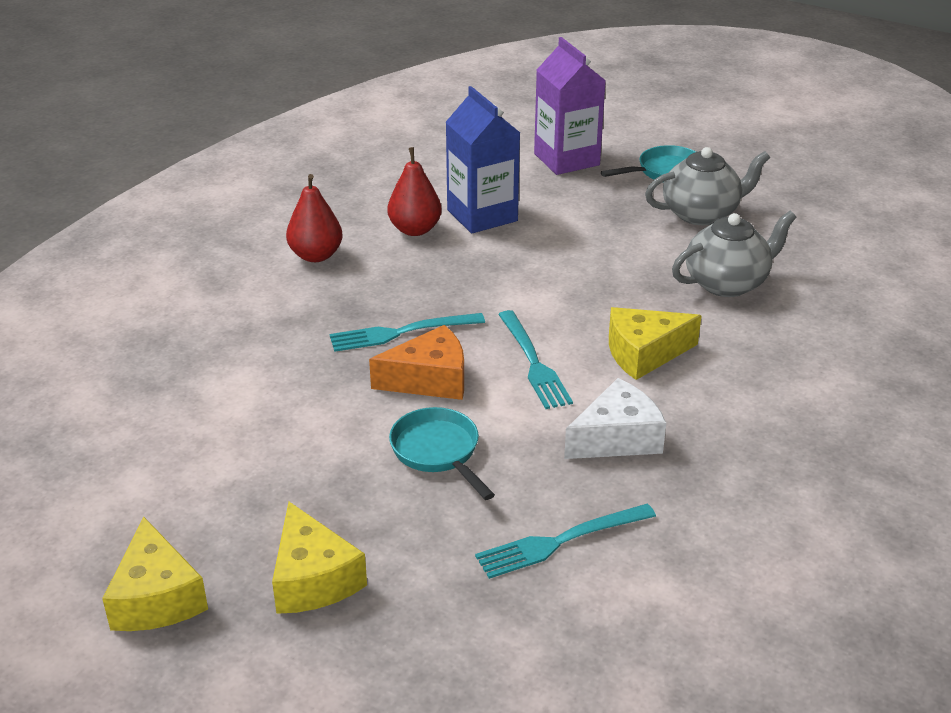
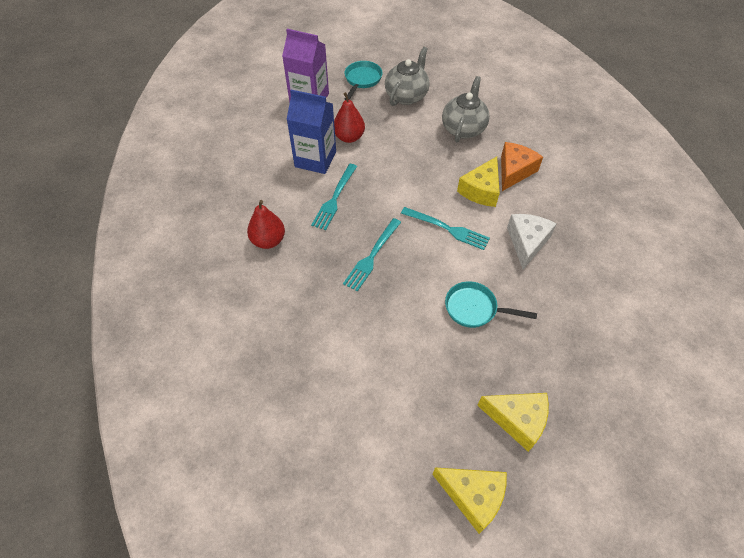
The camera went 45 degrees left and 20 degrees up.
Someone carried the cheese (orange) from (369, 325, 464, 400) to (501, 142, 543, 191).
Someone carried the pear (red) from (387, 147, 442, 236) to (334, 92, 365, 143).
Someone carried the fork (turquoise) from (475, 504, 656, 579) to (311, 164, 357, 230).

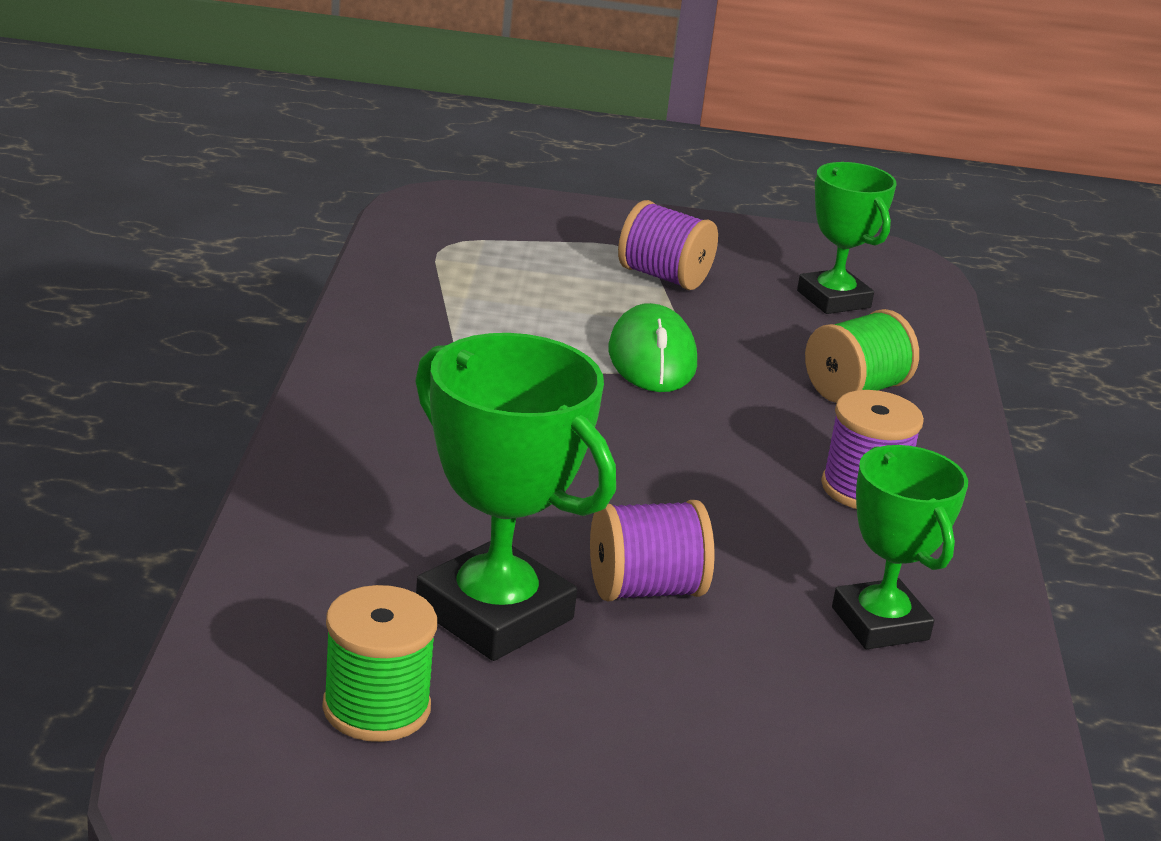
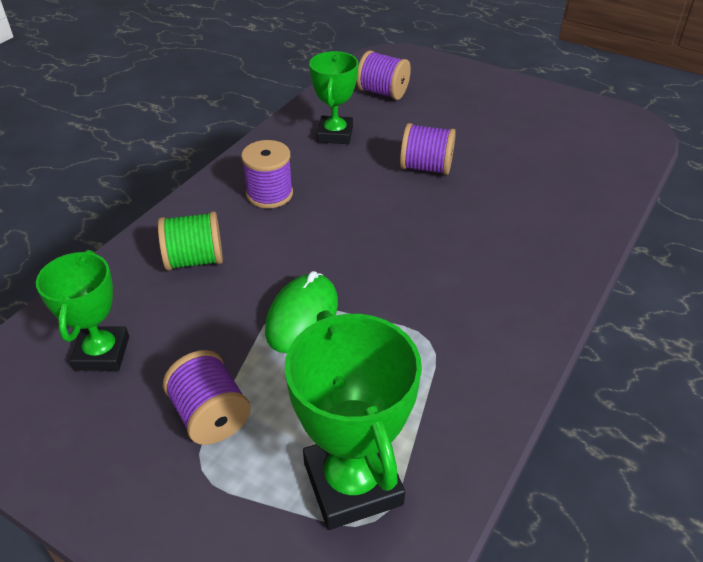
The camera went 150 degrees left and 15 degrees up.
Someone took away the spool (green) at (322, 585, 437, 742).
Someone carried the trophy (green) from (415, 333, 616, 661) to (285, 310, 422, 530).
Someone put down the spool (purple) at (356, 50, 411, 100).

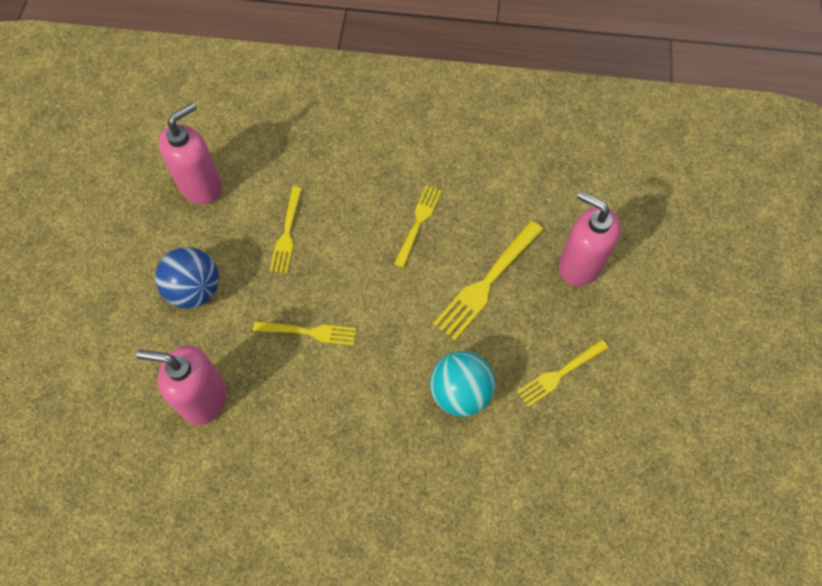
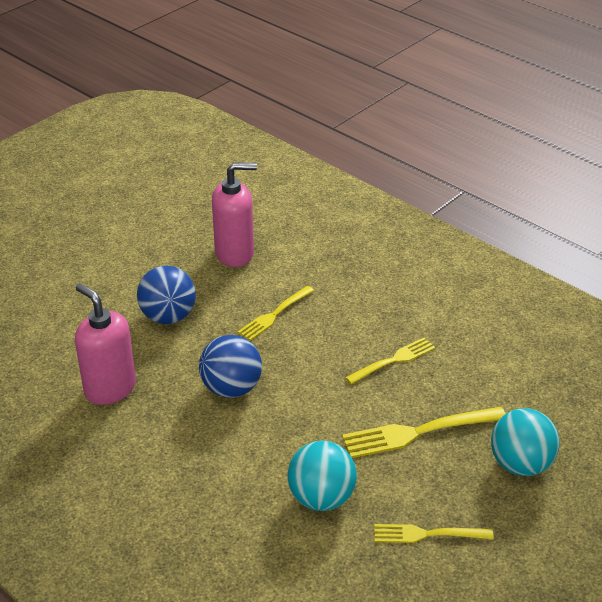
The camera went 35 degrees right and 25 degrees down.
Someone swapped the fork (yellow) at (253, 321, 356, 345) for the ball (blue) at (199, 335, 262, 398).
Someone swapped the soap dispenser (pink) at (559, 191, 621, 286) for the ball (turquoise) at (491, 408, 560, 476).

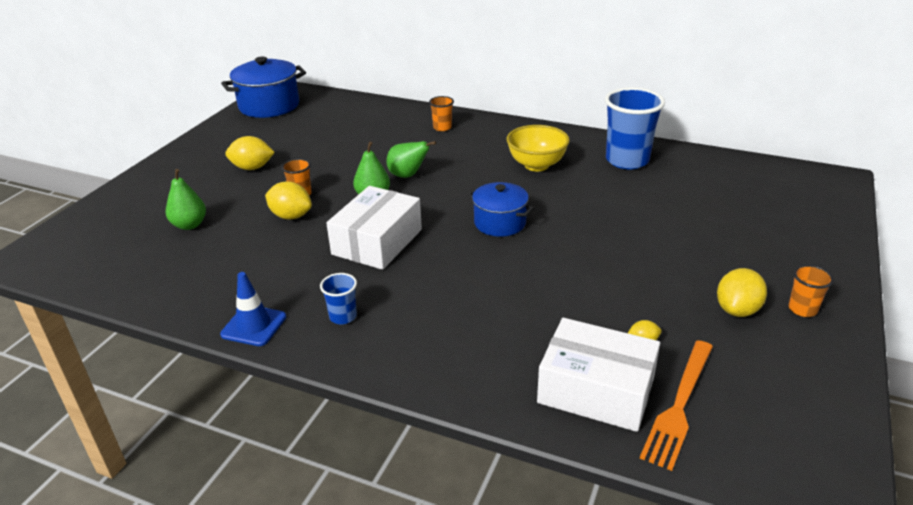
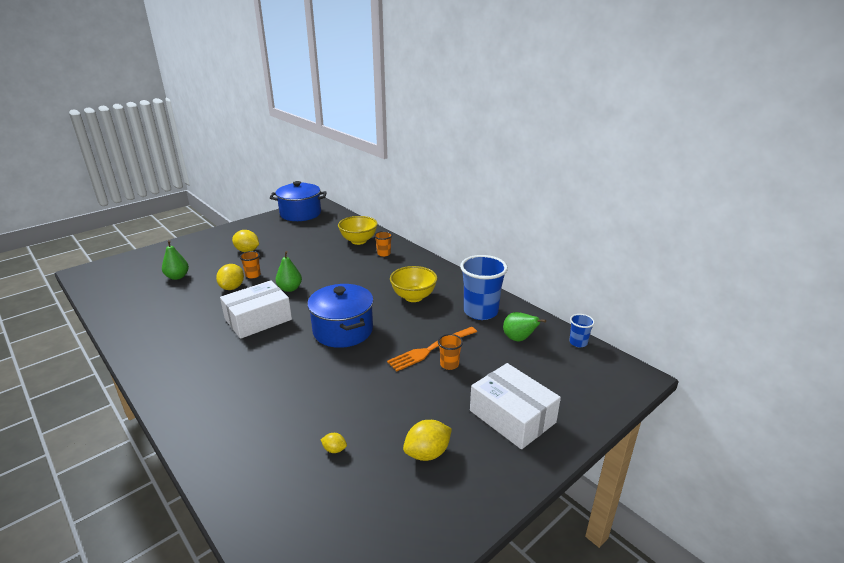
The camera went 25 degrees right and 5 degrees down.
Someone took away the traffic cone (blue) at (220, 272, 286, 346).
Someone rotated the lemon (yellow) at (265, 181, 312, 220) by 45 degrees clockwise.
Someone carried the cup (blue) from (320, 273, 357, 324) to (569, 314, 595, 347).
Someone carried the pear (green) from (386, 141, 436, 178) to (503, 312, 546, 342).
Someone scaled the pot (blue) at (467, 182, 534, 237) by 1.55.
Someone carried the box (white) from (537, 318, 660, 432) to (470, 363, 561, 449).
Someone carried the fork (orange) from (640, 340, 713, 471) to (387, 327, 477, 371).
Someone carried the cup (orange) from (788, 265, 834, 317) to (438, 334, 463, 370).
Someone put down the bowl (yellow) at (338, 216, 378, 245).

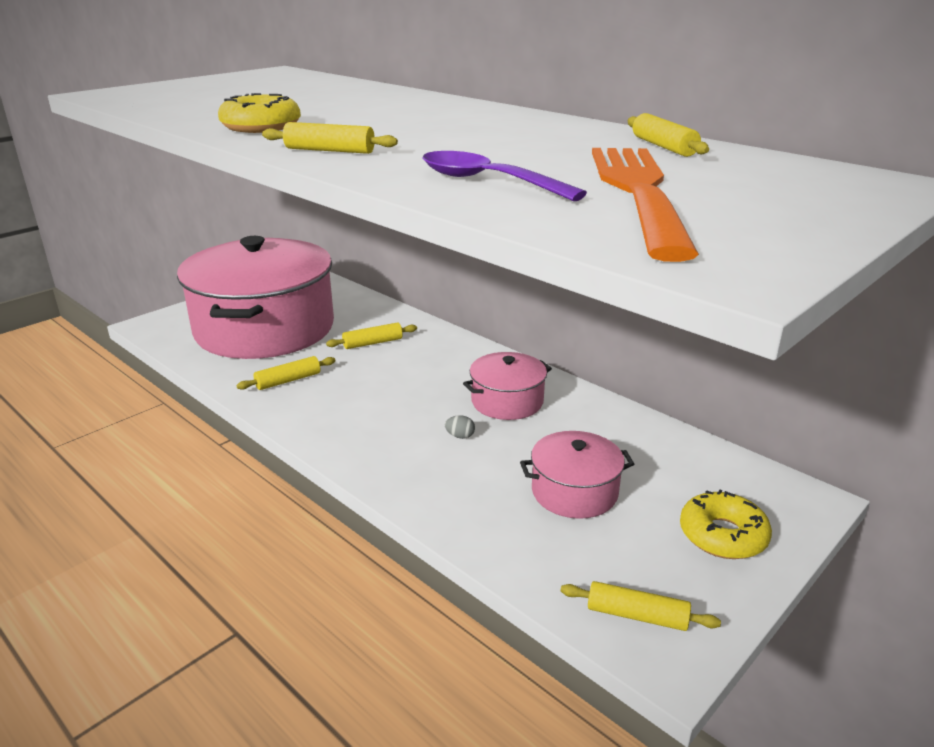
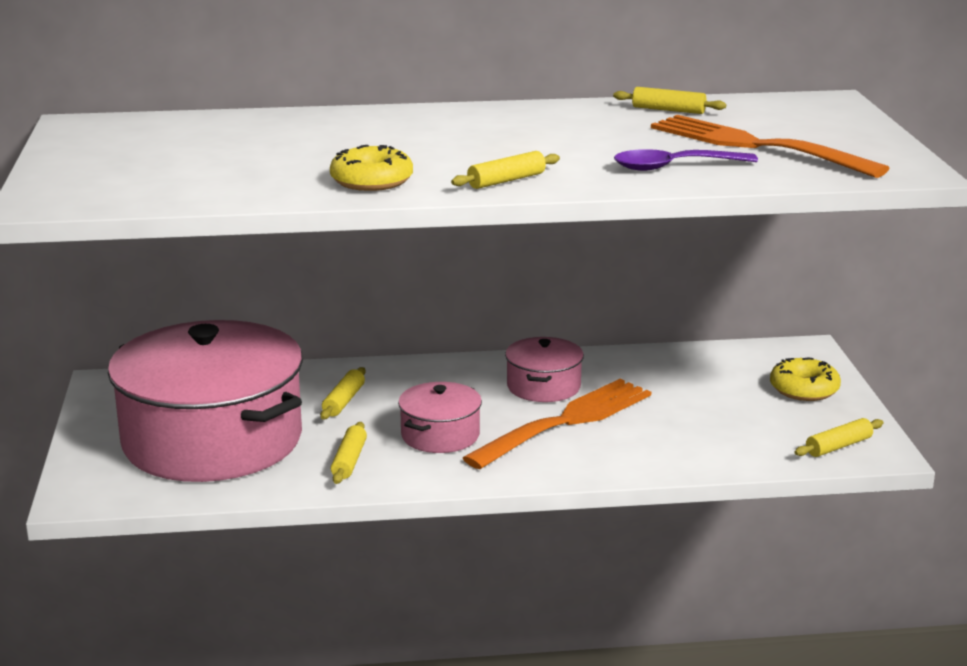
The camera went 50 degrees left and 5 degrees down.
Someone swapped the egg (grey) at (445, 415, 475, 439) for the fork (orange) at (463, 379, 651, 469).
Someone carried the pot (pink) from (520, 431, 634, 519) to (398, 382, 482, 453).

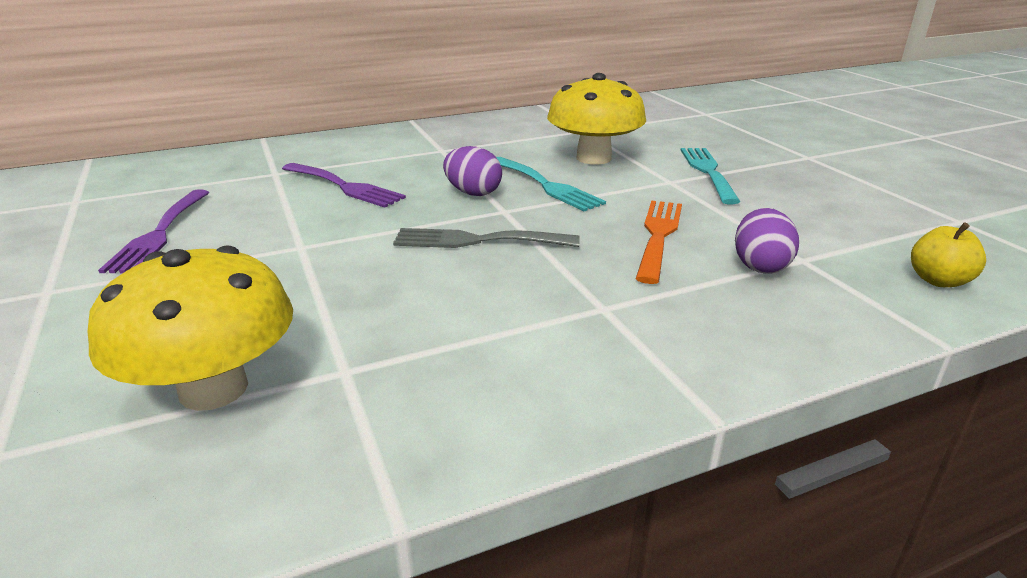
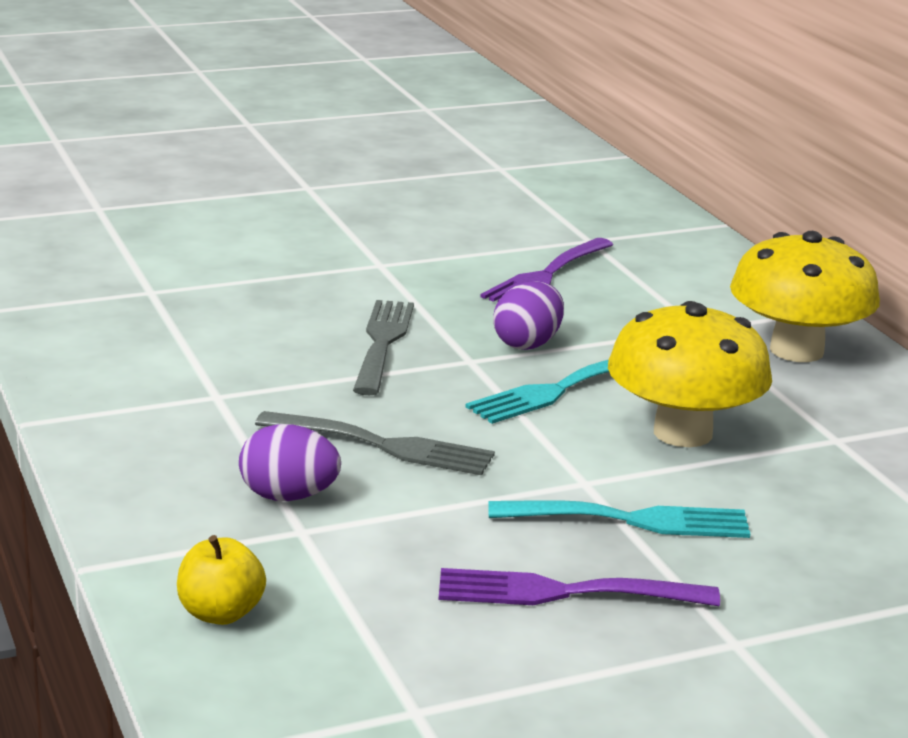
The camera went 90 degrees right and 5 degrees down.
Someone carried the mushroom (yellow) from (88, 246, 293, 411) to (730, 231, 880, 362).
Someone carried the fork (purple) from (98, 189, 209, 273) to (439, 568, 720, 606).
Someone repainted the fork (orange) at (636, 200, 682, 284), which became the fork (grey) at (255, 411, 495, 475).

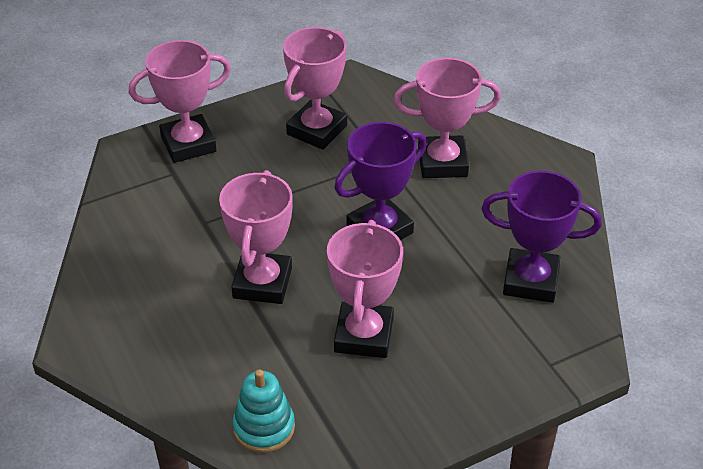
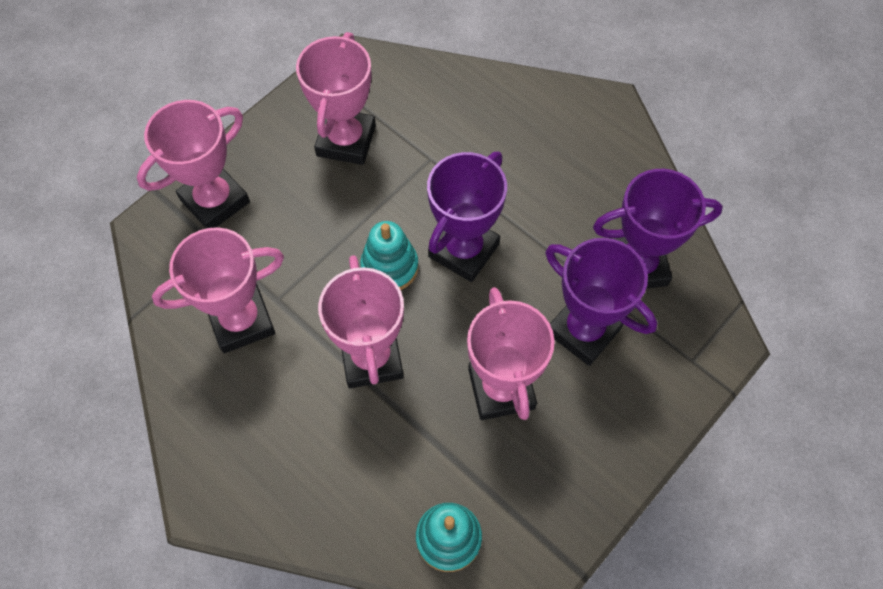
The camera went 20 degrees left and 20 degrees up.
Someone carried the trophy (pink) from (394, 58, 501, 178) to (152, 227, 284, 353).
Someone put down the stacking toy (turquoise) at (360, 221, 418, 290).
Someone put down the trophy (purple) at (545, 238, 657, 366).

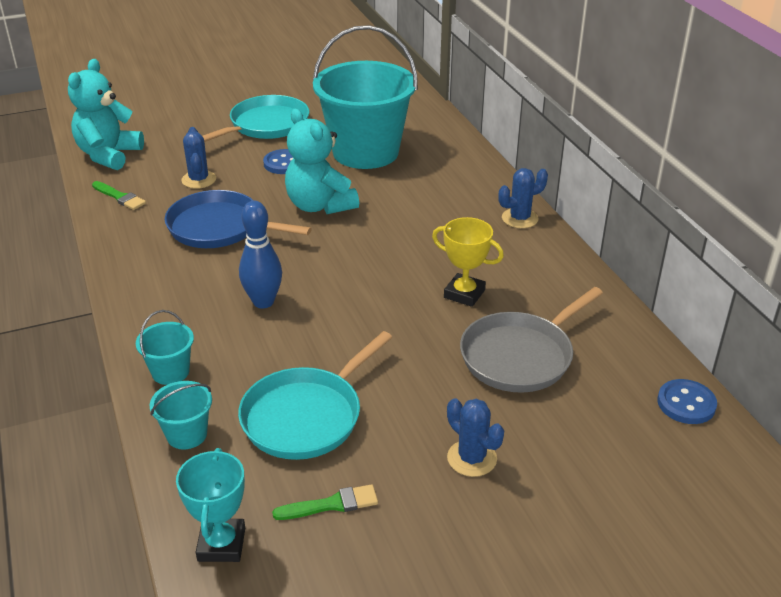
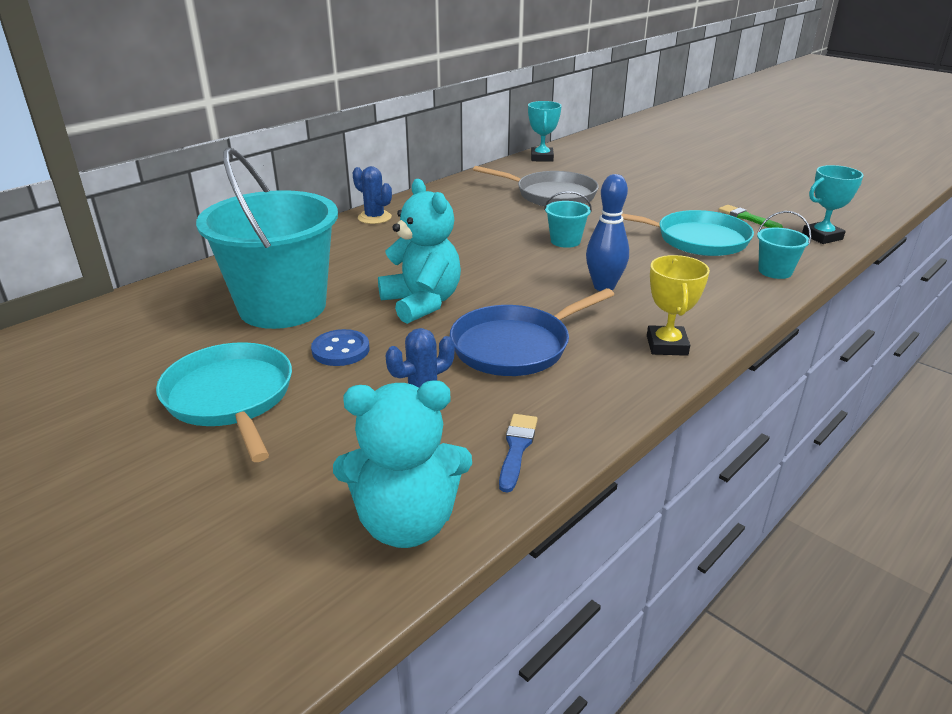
The camera went 115 degrees left and 5 degrees down.
Someone repainted the brush (green) at (92, 181, 146, 210), which became the brush (blue) at (499, 414, 538, 493).
Someone carried the bucket (turquoise) from (136, 310, 194, 385) to (544, 191, 592, 248).
Someone rotated the pan (blue) at (165, 190, 312, 248) by 60 degrees clockwise.
Someone rotated the pan (turquoise) at (202, 95, 309, 142) by 45 degrees clockwise.
Someone rotated the teddy bear (turquoise) at (285, 108, 359, 214) by 60 degrees counterclockwise.
Someone carried the trophy (yellow) from (432, 217, 504, 307) to (647, 255, 710, 356).
Someone took away the cactus (blue) at (447, 398, 504, 477).
Someone swapped the button (blue) at (658, 379, 717, 424) for the trophy (turquoise) at (528, 101, 562, 162).

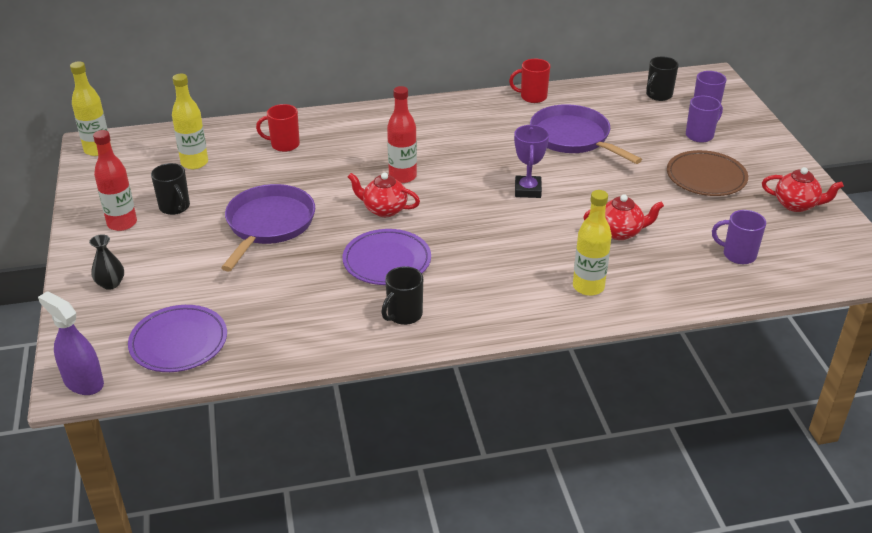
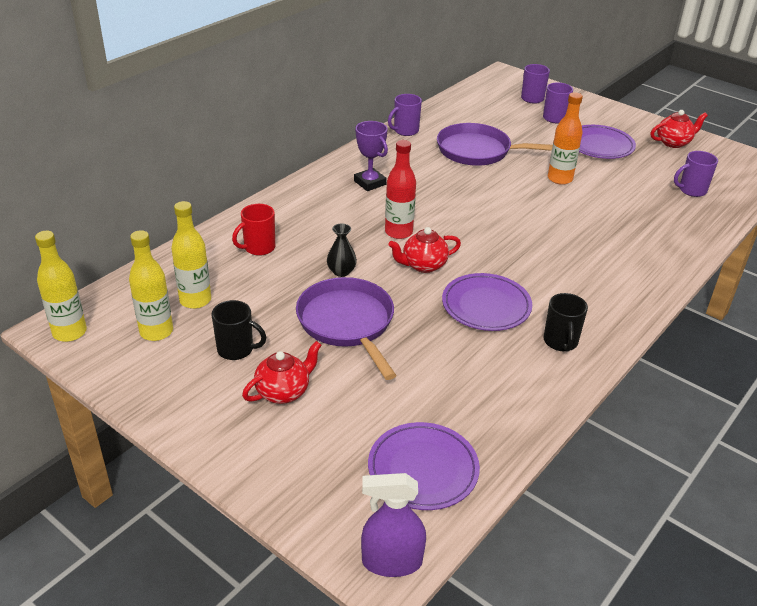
The camera went 40 degrees left and 0 degrees up.
Someone carried the vase (black) from (89, 234, 124, 290) to (327, 224, 357, 277).
Someone took away the bottle (red) at (93, 130, 137, 231).
Someone repainted the mug (red) at (509, 59, 550, 103), which became the mug (purple) at (388, 94, 422, 136).
Someone carried the trophy (purple) from (514, 125, 549, 198) to (354, 121, 388, 191).
Someone carried the bottle (yellow) from (573, 190, 612, 296) to (129, 230, 173, 341).
Someone carried the teapot (red) from (584, 194, 664, 240) to (242, 341, 321, 404).
Someone took away the mug (black) at (646, 56, 679, 101).
Someone repainted the plate (brown) at (667, 150, 748, 196), which became the plate (purple) at (579, 125, 636, 159).
Someone put down the bottle (orange) at (548, 92, 583, 185).

